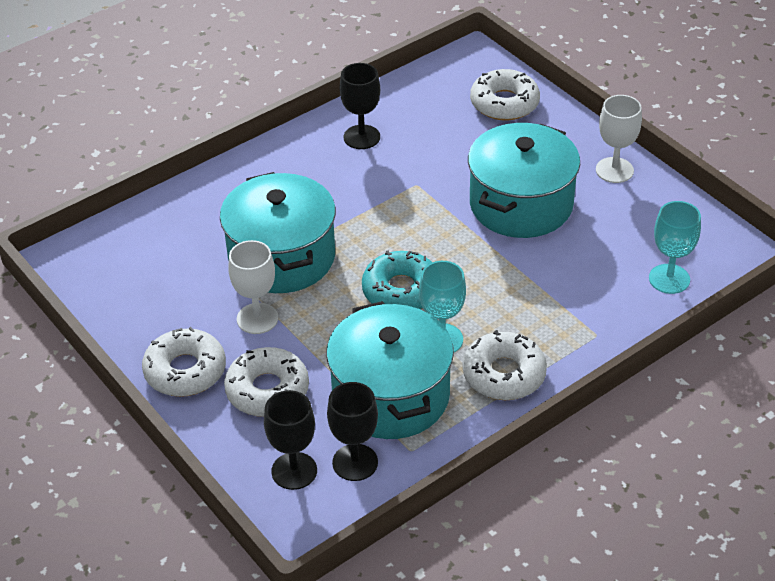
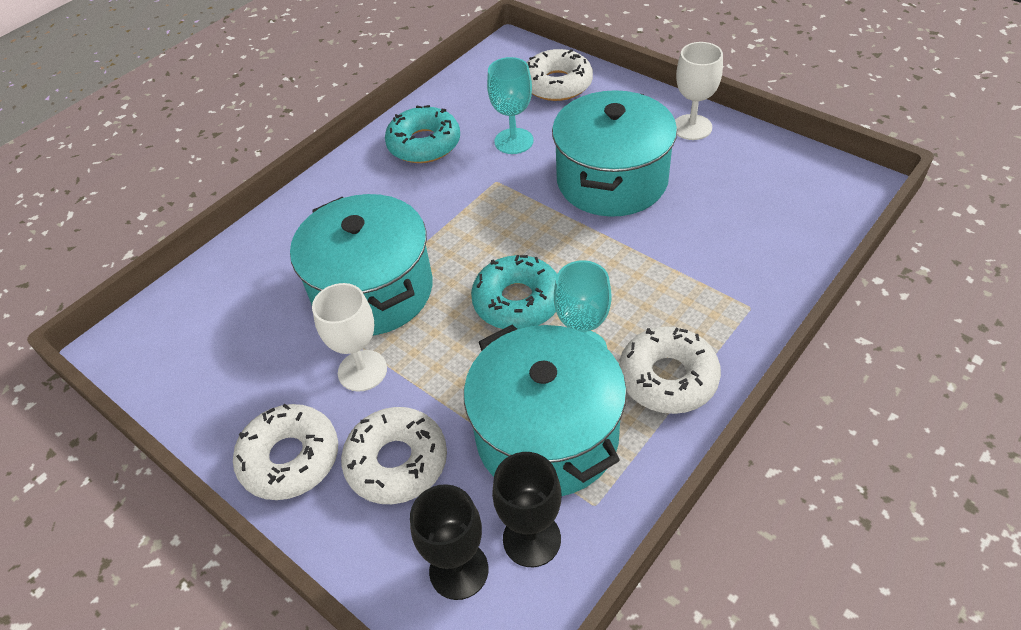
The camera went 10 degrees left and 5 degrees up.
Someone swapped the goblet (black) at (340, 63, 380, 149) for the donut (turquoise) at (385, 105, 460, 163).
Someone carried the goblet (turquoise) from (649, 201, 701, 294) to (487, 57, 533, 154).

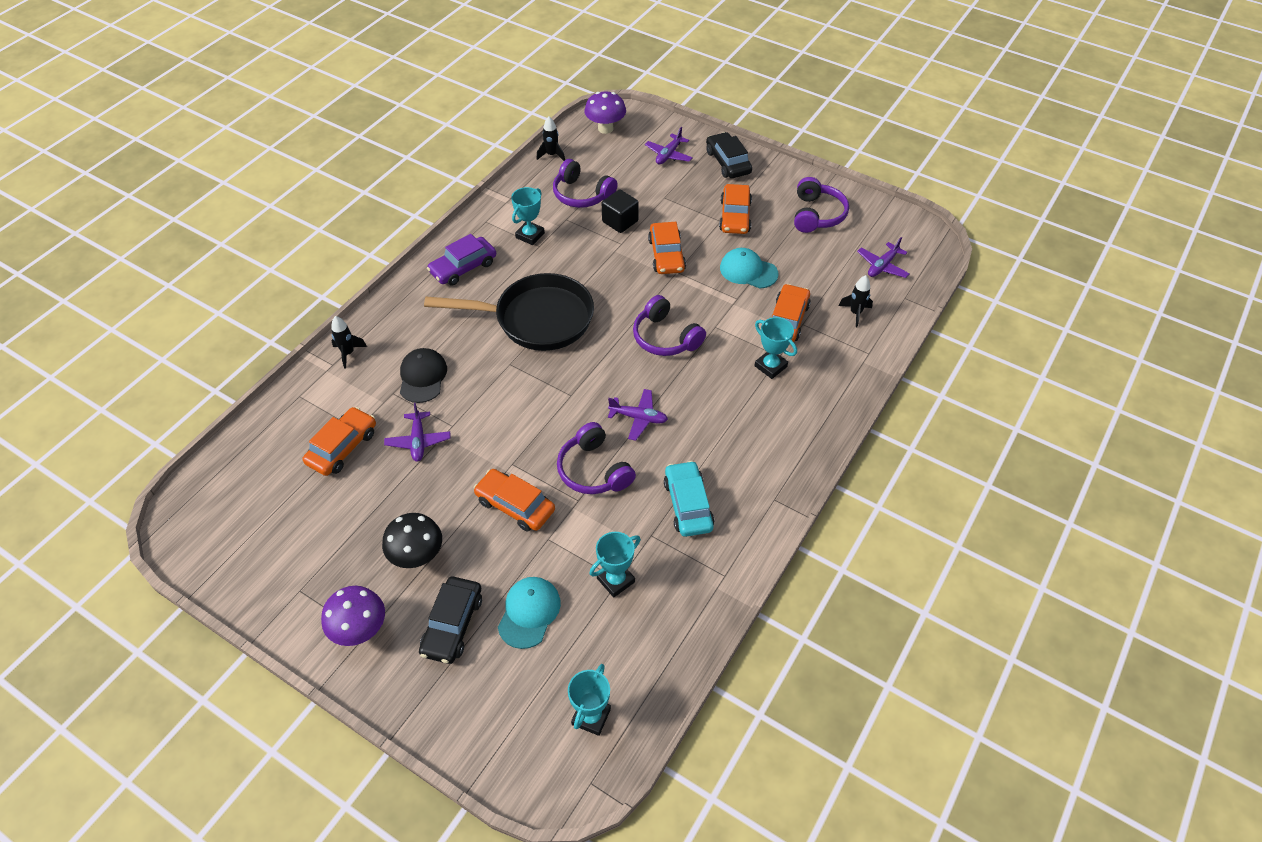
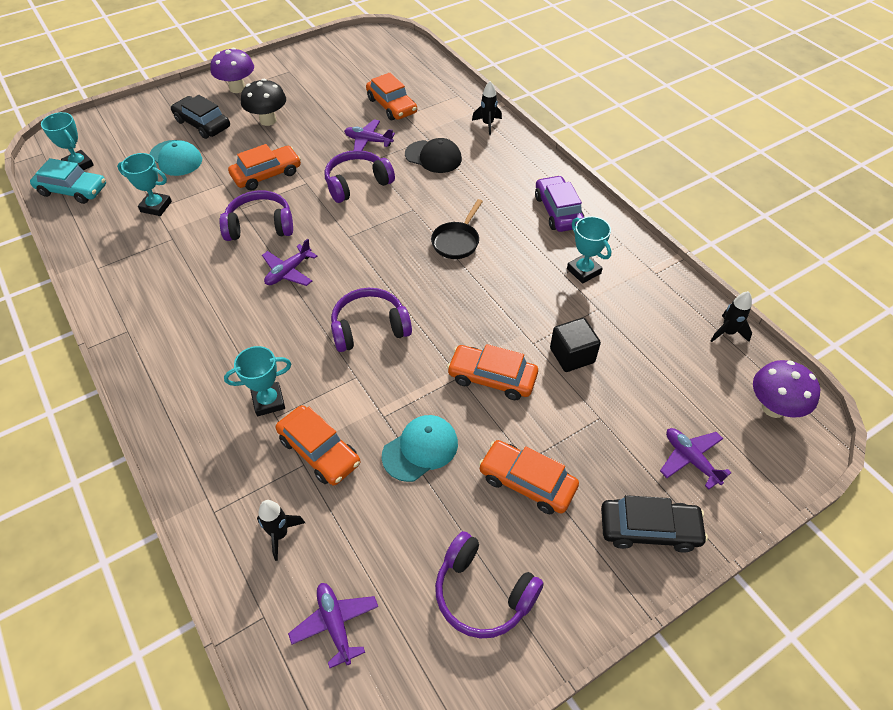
The camera went 115 degrees right and 0 degrees up.
Someone scaled the pan (black) at (424, 273, 594, 351) by 0.47.
Someone carried the headphones (purple) from (553, 159, 618, 208) to (325, 150, 395, 203).
Someone rotated the trophy (turquoise) at (589, 532, 641, 597) by 60 degrees counterclockwise.
Someone carried the car (turquoise) from (664, 461, 714, 537) to (30, 158, 106, 204).

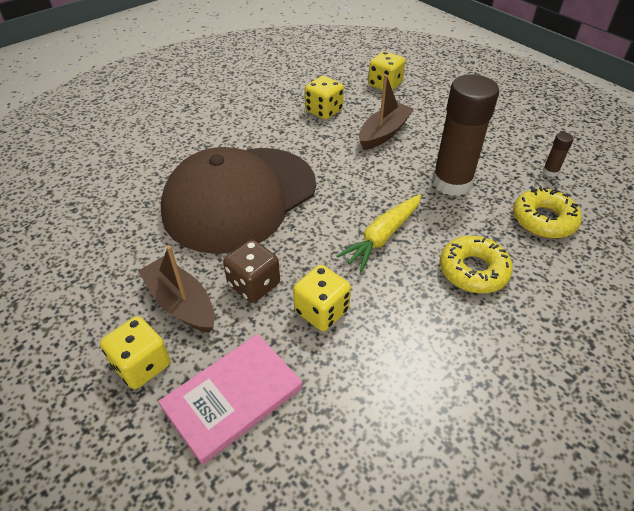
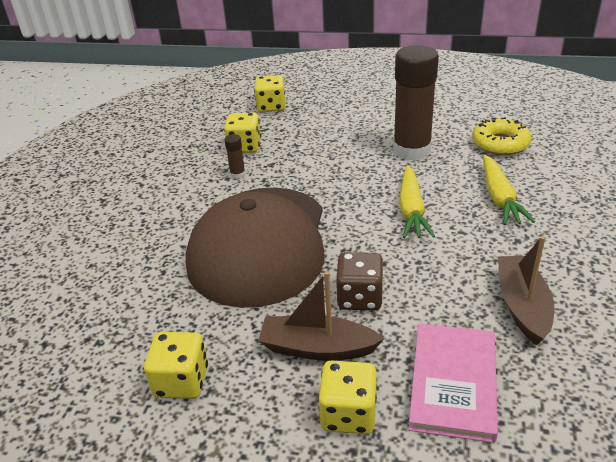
The camera went 35 degrees left and 10 degrees down.
Someone carried the dice (yellow) from (293, 265, 351, 331) to (144, 332, 208, 399).
Someone carried the boat (brown) from (359, 74, 414, 150) to (498, 236, 554, 345).
Someone swapped the donut (yellow) at (440, 236, 513, 293) for the carrot (yellow) at (483, 155, 535, 225).
Someone carried the glue stick (brown) from (543, 132, 574, 177) to (224, 134, 246, 179).

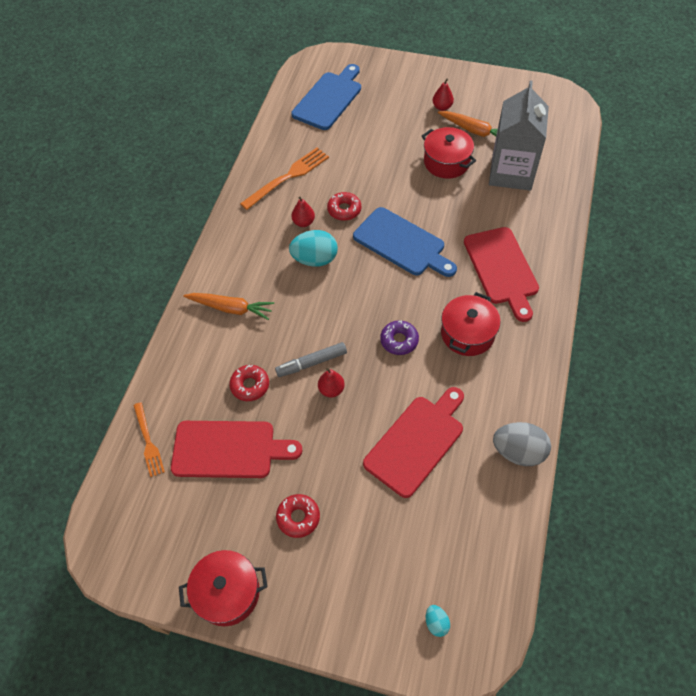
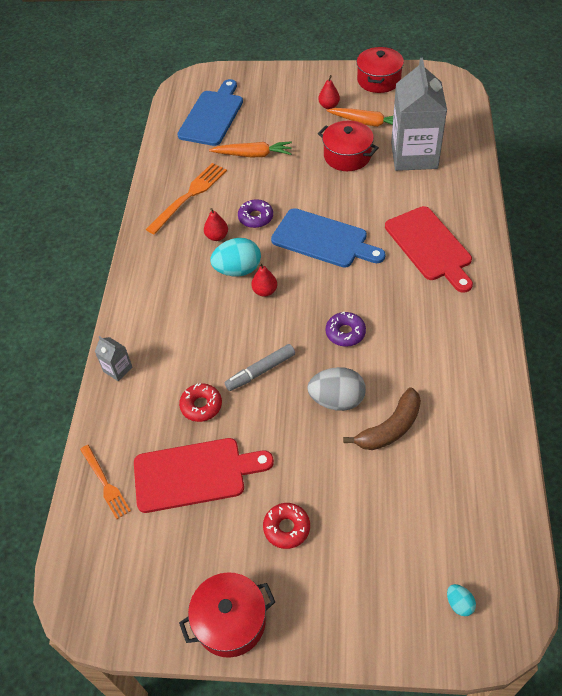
The camera went 10 degrees left and 5 degrees down.
Someone carried the carrot (orange) from (183, 293, 274, 320) to (209, 142, 292, 157).
Someone carried the pear (red) from (318, 368, 345, 398) to (251, 263, 277, 297).
Someone repainted the donut (red) at (327, 192, 361, 221), which became the donut (purple) at (238, 199, 273, 228).
Someone swapped the cutting board (red) at (363, 387, 464, 498) for the banana (brown) at (343, 387, 421, 450).
Someone carried the pot (red) from (441, 292, 501, 356) to (357, 46, 404, 93).
Someone carried the egg (grey) from (493, 422, 551, 466) to (307, 367, 366, 411).
Someone put down the carton (grey) at (95, 336, 132, 381).

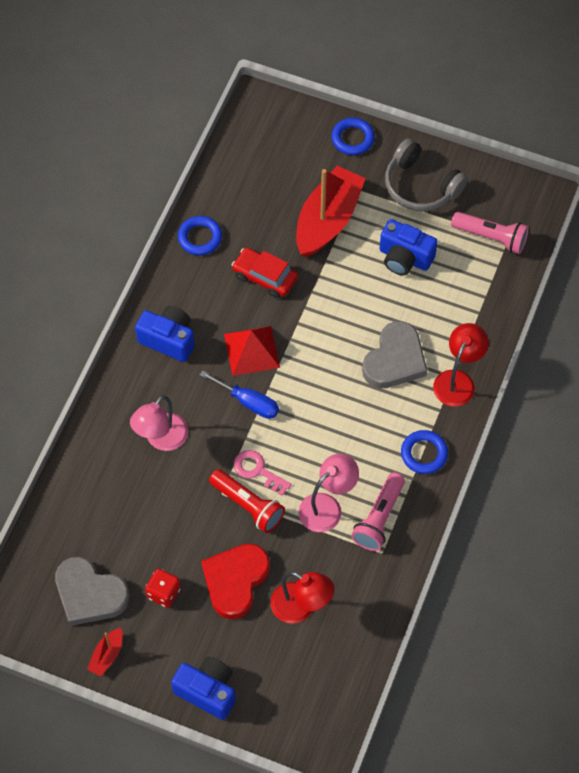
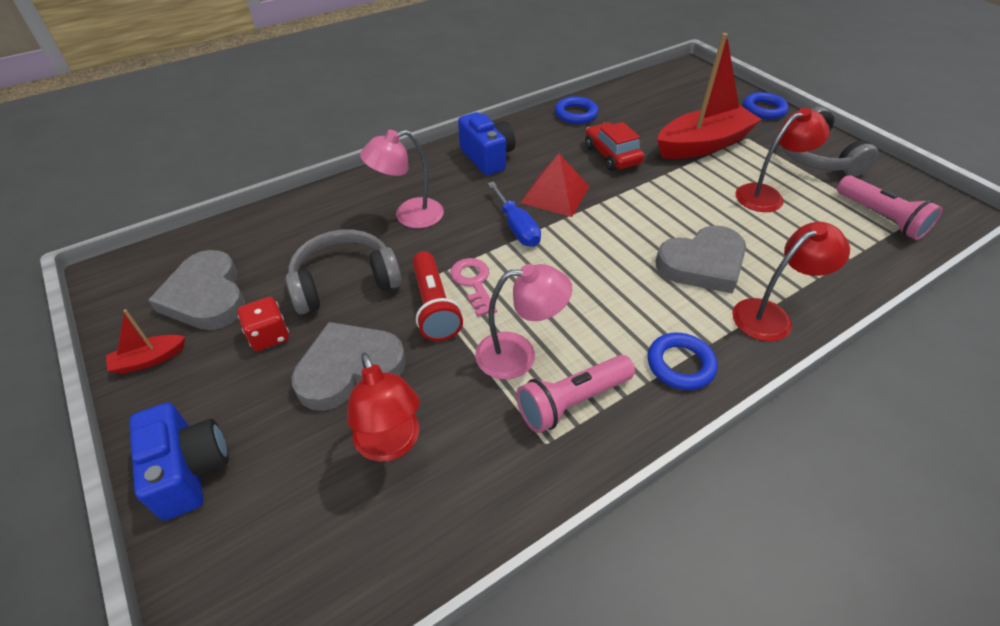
The camera went 35 degrees right and 15 degrees down.
Someone repainted the heart (red) at (201, 544, 270, 619), which became the heart (grey) at (291, 322, 406, 411).
Someone swapped the camera (blue) at (380, 219, 438, 275) for the lamp (red) at (735, 107, 830, 212).
Someone put down the headphones (grey) at (285, 230, 402, 314).

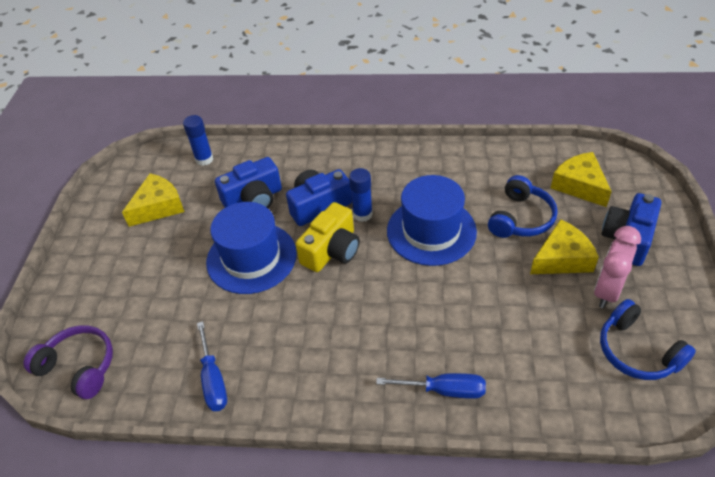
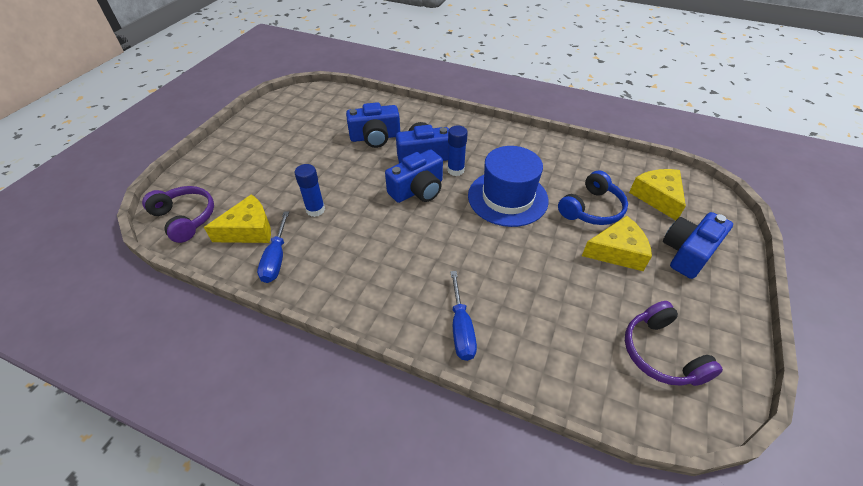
The camera went 15 degrees right and 0 degrees up.
Someone carried the cheese (yellow) from (122, 173, 184, 227) to (204, 194, 271, 243).
Someone carried the glue stick (blue) from (183, 115, 213, 166) to (295, 164, 325, 217).
Someone took away the hat (blue) at (206, 202, 297, 294).
Someone repainted the camera (yellow) at (296, 202, 360, 272), which became the camera (blue) at (385, 149, 443, 203).
Someone rotated the screwdriver (blue) at (376, 373, 486, 399) by 60 degrees clockwise.
Someone took away the clock (pink) at (594, 226, 641, 308).
Someone repainted the headphones (blue) at (600, 299, 696, 380), which became the headphones (purple) at (625, 301, 723, 386).

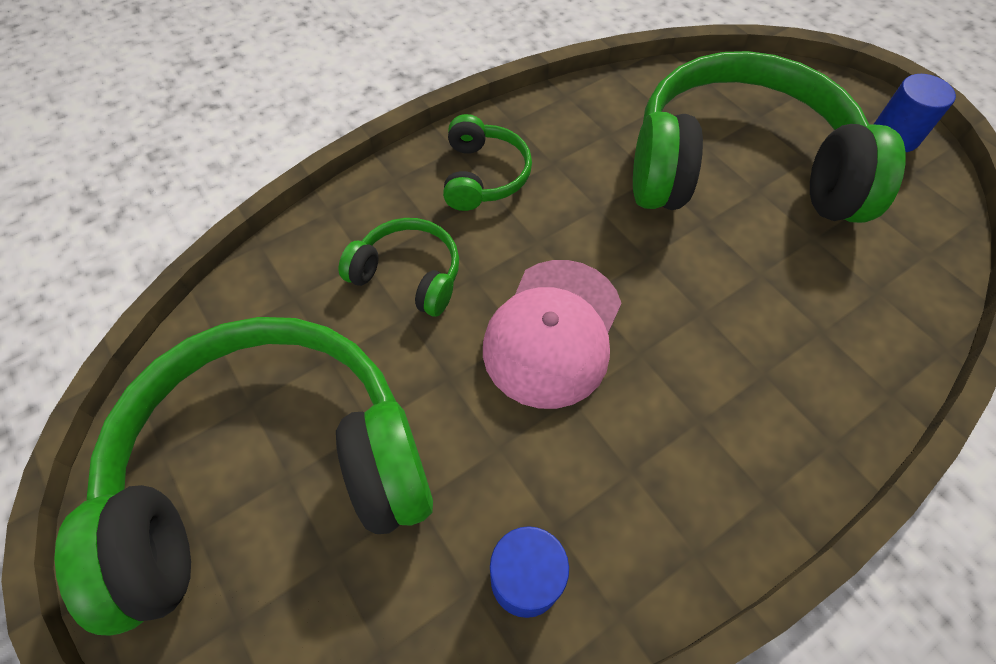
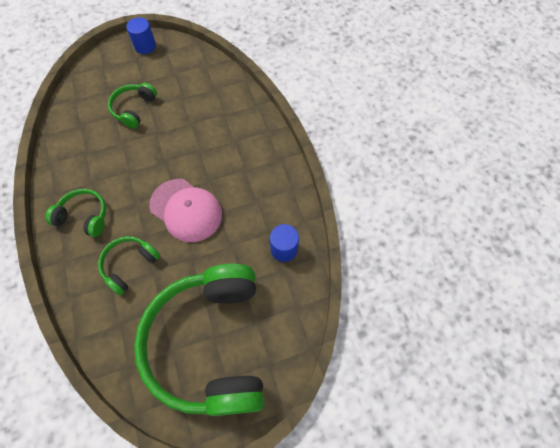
The camera went 75 degrees left and 5 degrees up.
Someone scaled the headphones (green) at (633, 51, 906, 223) by 0.44.

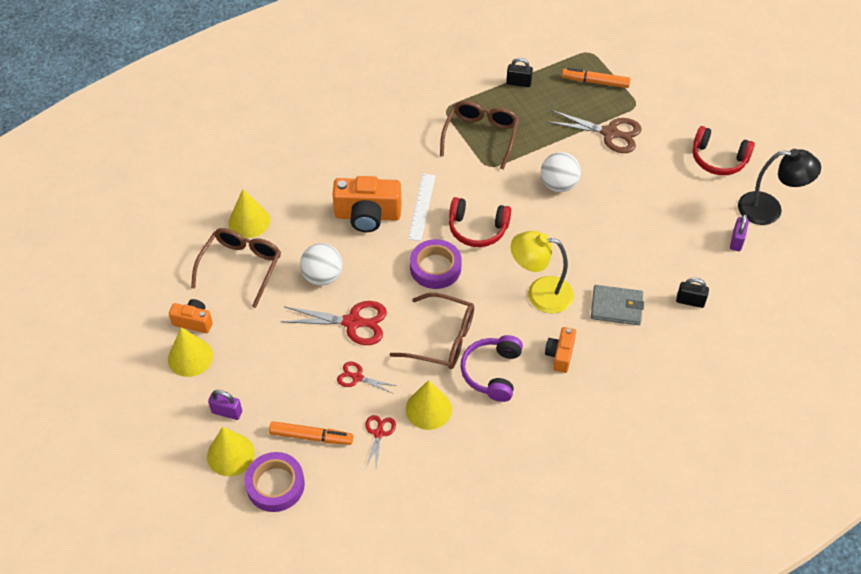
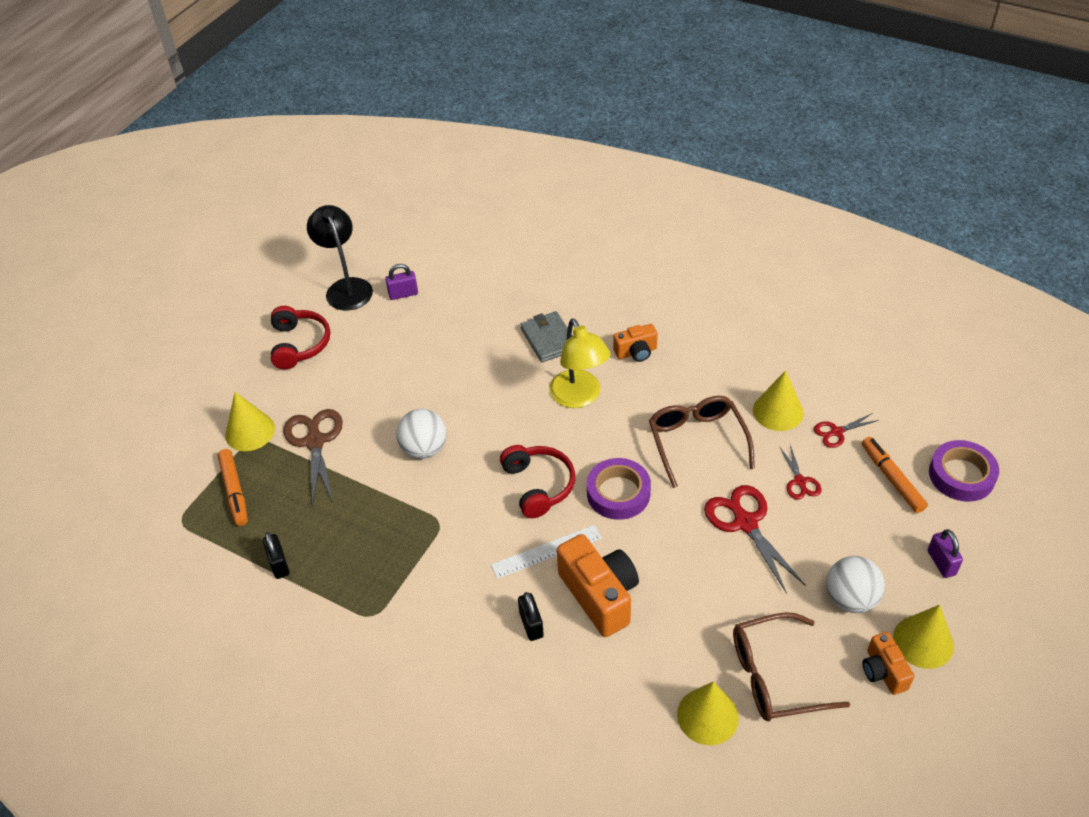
The camera went 120 degrees left and 5 degrees down.
Someone carried the cone (yellow) from (207, 427, 255, 476) to (225, 392, 275, 451).
Someone carried the ball (white) from (300, 243, 342, 285) to (826, 556, 885, 613).
Someone took away the glasses (brown) at (440, 101, 519, 170).
Someone took away the headphones (purple) at (461, 335, 523, 402).
Someone carried the padlock (black) from (676, 278, 709, 308) to (518, 592, 544, 641).

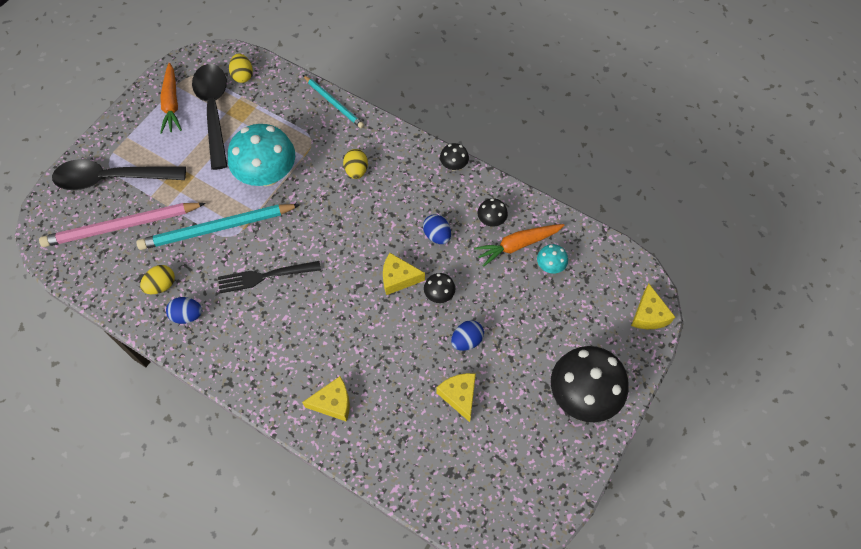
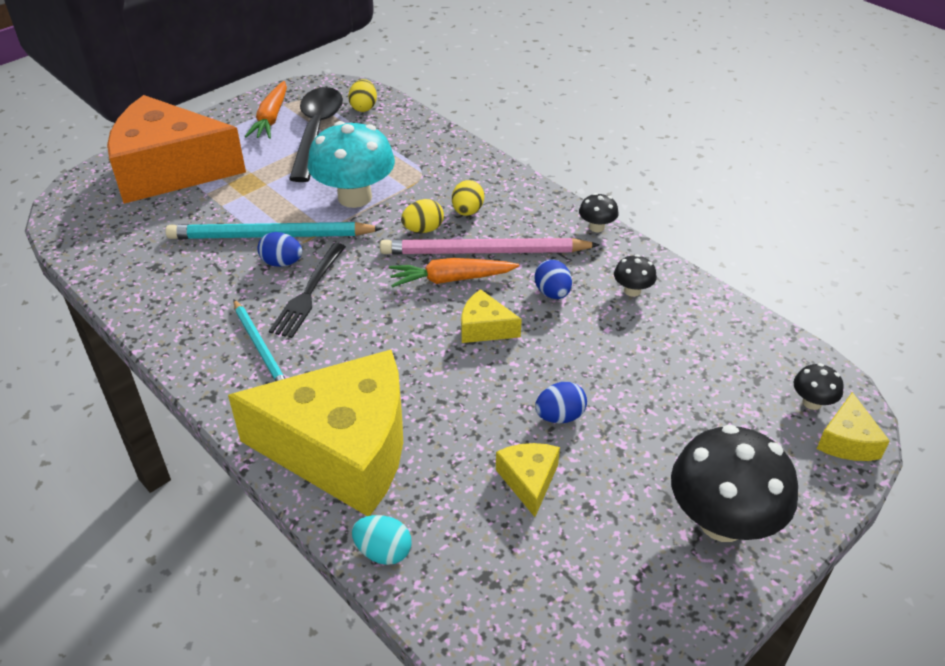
The camera went 15 degrees right and 20 degrees down.
Someone carried the pencil (pink) from (39, 203, 206, 247) to (380, 238, 600, 254).
Someone swapped the spoon (black) at (52, 159, 186, 190) for the cheese (orange) at (107, 95, 246, 204).
Someone carried the egg (yellow) from (140, 265, 175, 294) to (401, 199, 444, 233).
Someone carried the egg (blue) from (166, 297, 202, 324) to (258, 232, 302, 267).
Someone rotated the fork (black) at (218, 261, 321, 293) by 75 degrees counterclockwise.
Someone scaled the cheese (yellow) at (302, 376, 350, 422) by 2.47.
Someone carried the pencil (turquoise) from (303, 75, 364, 128) to (233, 299, 286, 381).
Someone carried the mushroom (black) from (424, 273, 455, 303) to (793, 363, 844, 410).
Someone carried the carrot (orange) from (474, 224, 565, 267) to (389, 258, 520, 288).
Someone took away the mushroom (turquoise) at (537, 244, 568, 274).
Someone put down the egg (turquoise) at (352, 515, 412, 565).

